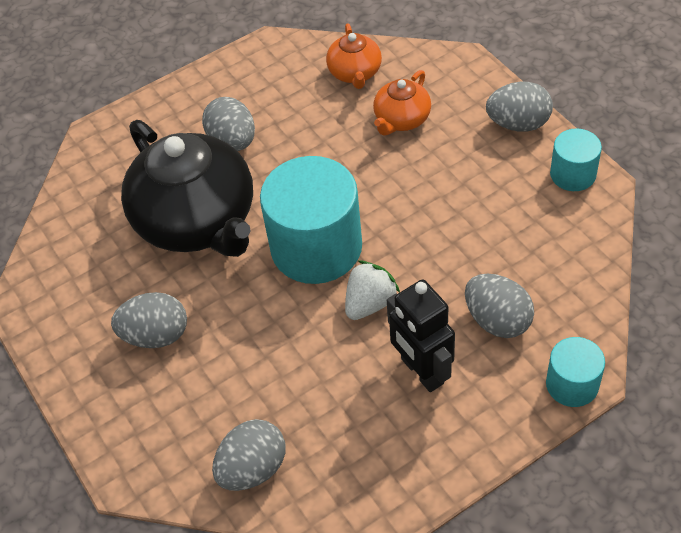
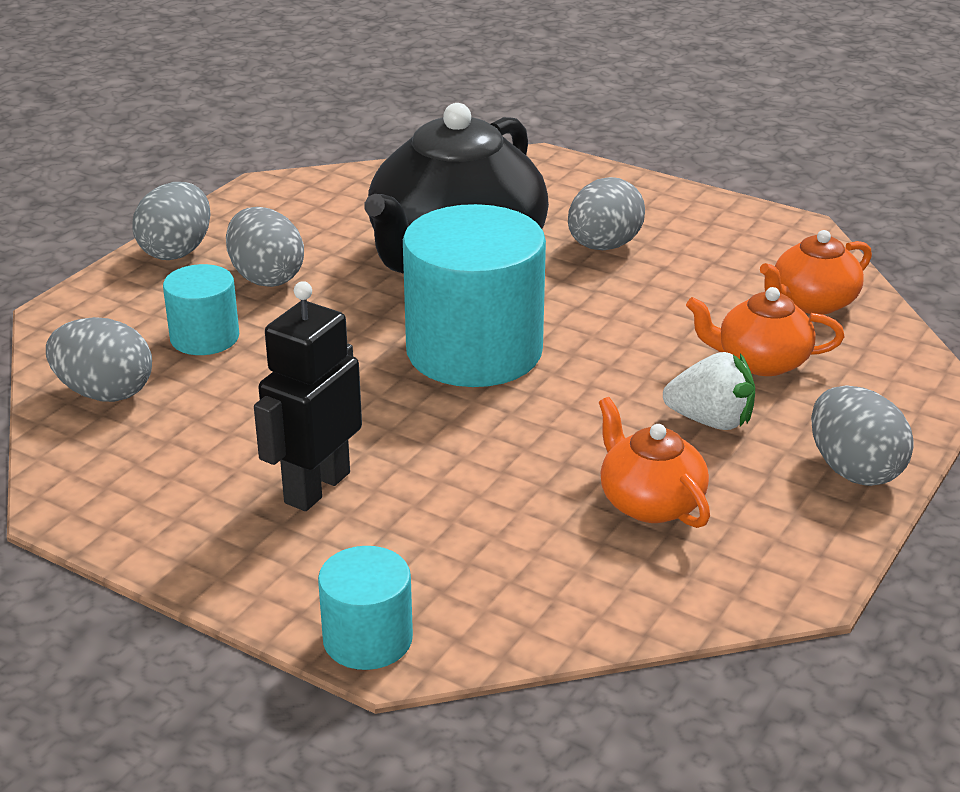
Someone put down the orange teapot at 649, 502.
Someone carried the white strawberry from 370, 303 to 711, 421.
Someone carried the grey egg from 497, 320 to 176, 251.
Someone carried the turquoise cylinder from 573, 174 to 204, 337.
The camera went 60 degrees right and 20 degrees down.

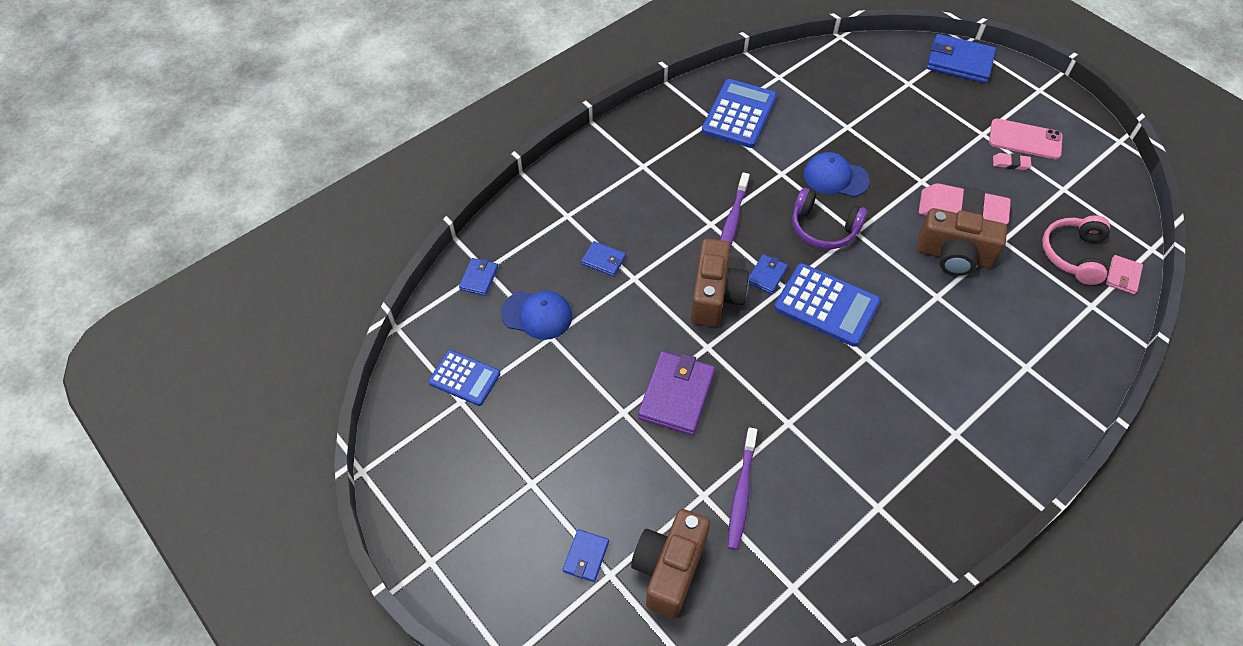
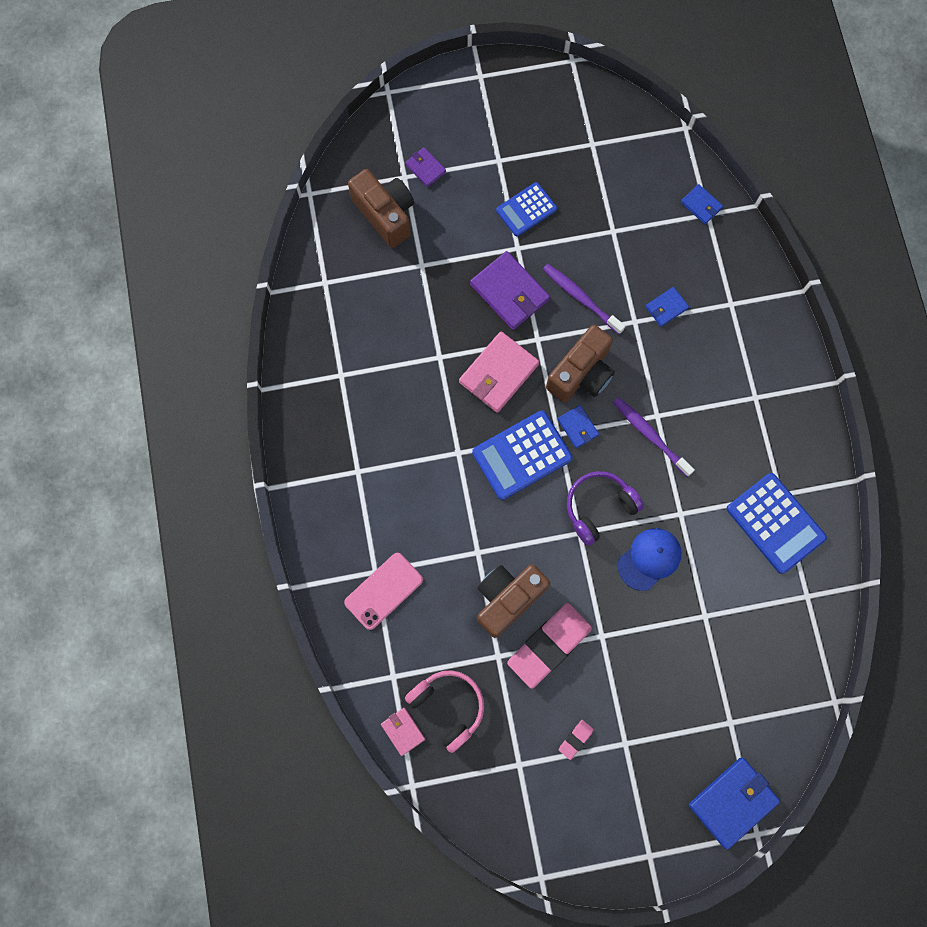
Someone took away the blue cap at 537, 315.
Someone put down the pink wallet at 498, 373.
Someone carried the blue calculator from 464, 378 to 526, 210.
Someone carried the purple toothbrush from 741, 492 to 581, 298.
Someone carried the pink phone from 1025, 139 to 384, 591.
Someone repainted the blue wallet at 586, 556, which became the purple wallet at 425, 168.
Someone rotated the brown camera at 715, 296 by 90 degrees counterclockwise.
The camera went 120 degrees right and 20 degrees up.

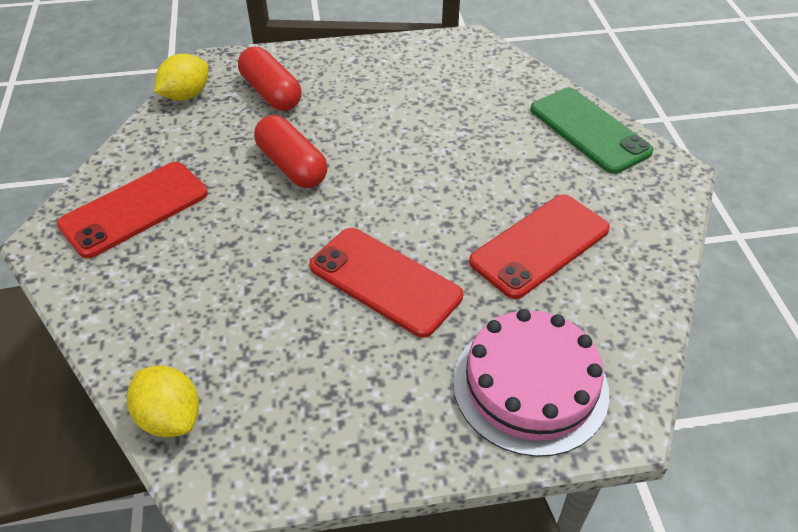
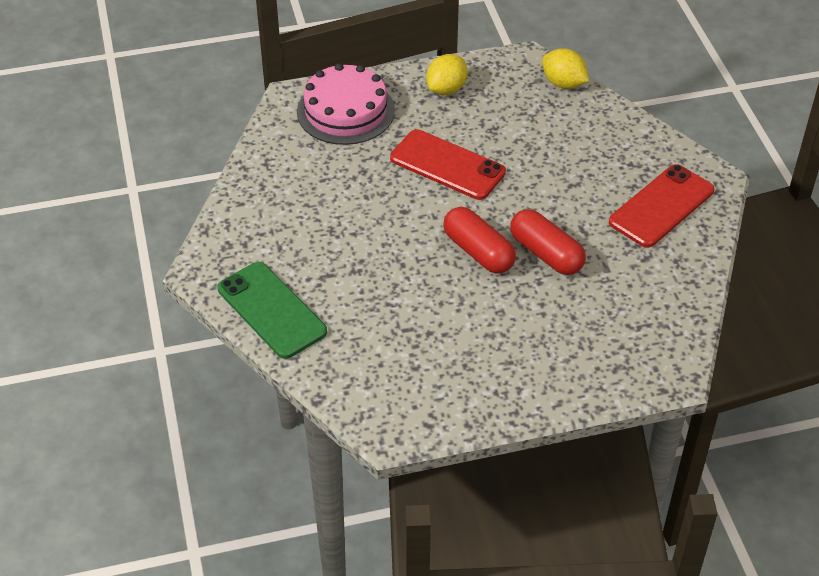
Someone took away the red phone at 539, 245.
Someone carried the yellow lemon from 186, 95 to 446, 89.
Someone carried the red capsule from 271, 93 to 478, 252.
The camera went 175 degrees right and 0 degrees up.

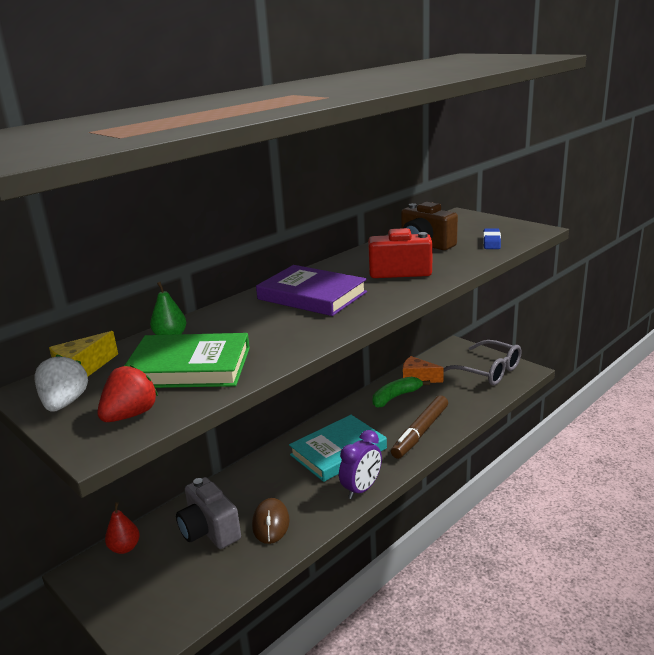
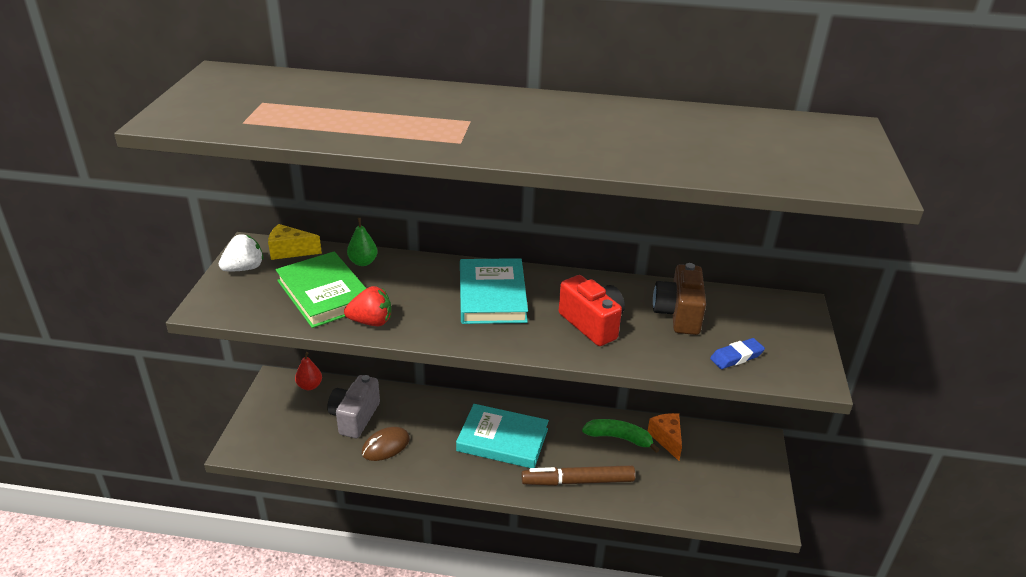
Someone took away the purple clock at 361, 489.
Someone took away the grey glasses at 488, 371.
Someone carried the red strawberry from 130, 415 to 371, 322.
Someone repainted the purple book at 312, 295, which became the turquoise book at 492, 296.
The camera went 50 degrees right and 10 degrees up.

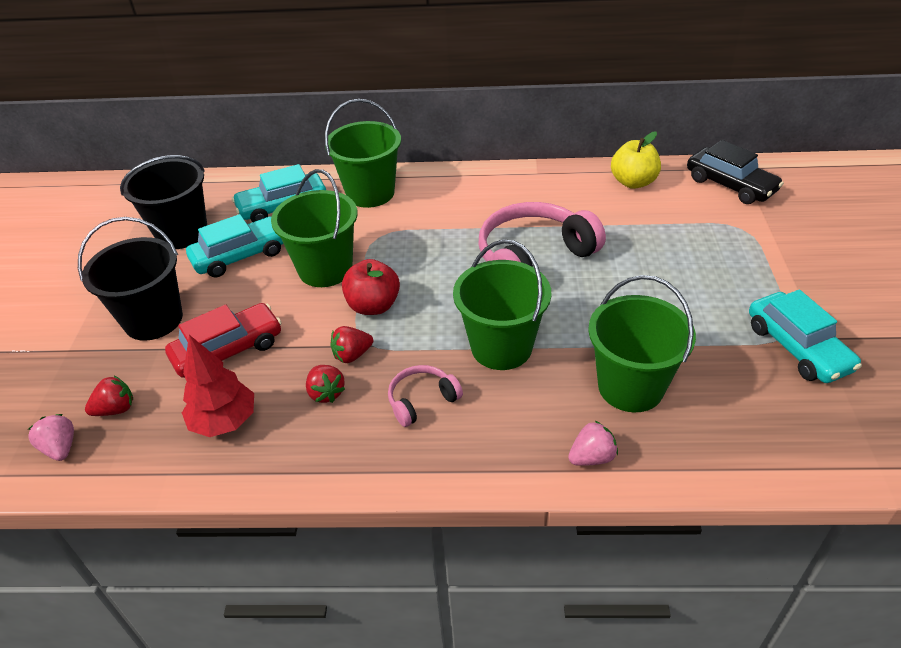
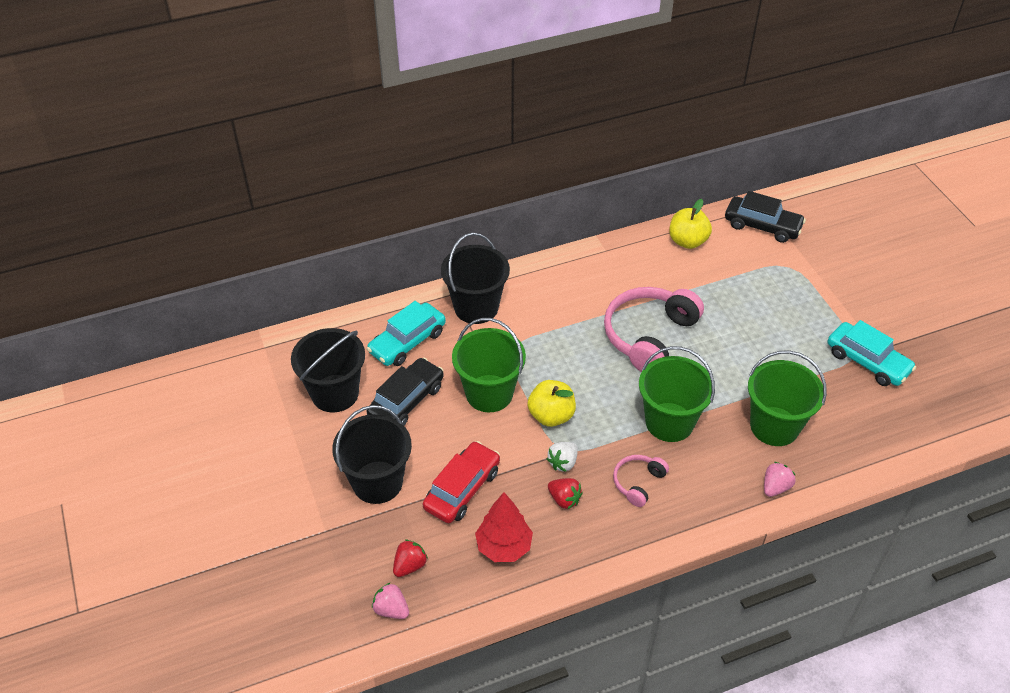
Someone repainted the turquoise car at 241, 256, which became the black car at 406, 401.
Someone repainted the green bucket at 370, 193, which became the black bucket at 476, 307.
Someone repainted the red strawberry at 352, 355, which became the white strawberry at 563, 463.
Someone repainted the red apple at 373, 306, which became the yellow apple at 551, 415.
The camera went 25 degrees left and 5 degrees up.

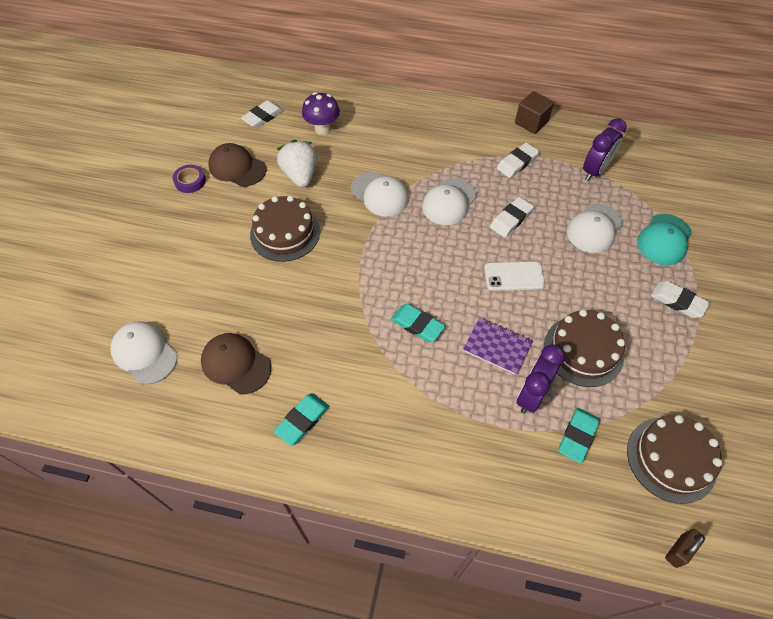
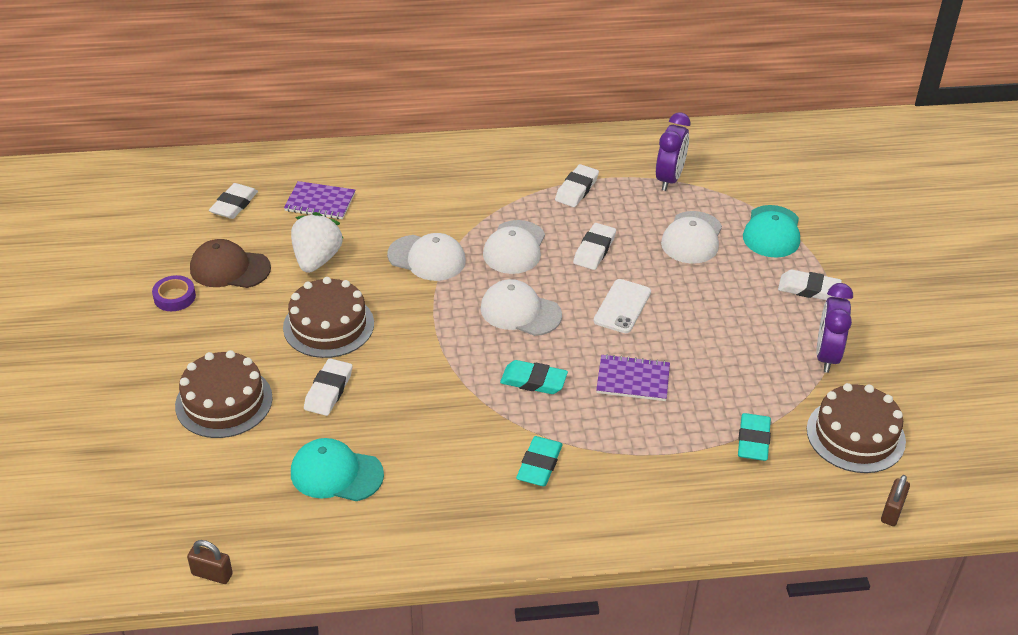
Someone took away the brown cube at 531, 122.
Someone put down the brown padlock at 212, 574.
Someone put down the white eraser at 328, 390.
Someone carried the white cap from 144, 353 to 520, 312.
Someone carried the turquoise eraser from 302, 420 to 539, 465.
Someone carried the purple clock from 531, 395 to 827, 356.
Someone carried the brown cake from 583, 350 to 224, 401.
Someone swapped the purple mushroom at 322, 129 for the purple notebook at 320, 202.
Someone repainted the brown cap at 236, 364, which became the turquoise cap at 336, 473.
Someone rotated the white strawberry at 300, 176 by 45 degrees clockwise.
Someone rotated the white phone at 514, 276 by 45 degrees counterclockwise.
The camera went 20 degrees left and 15 degrees down.

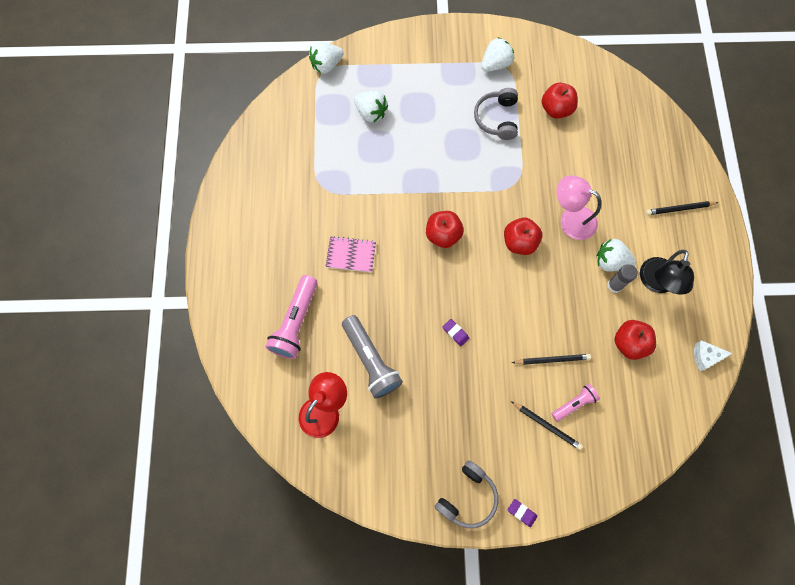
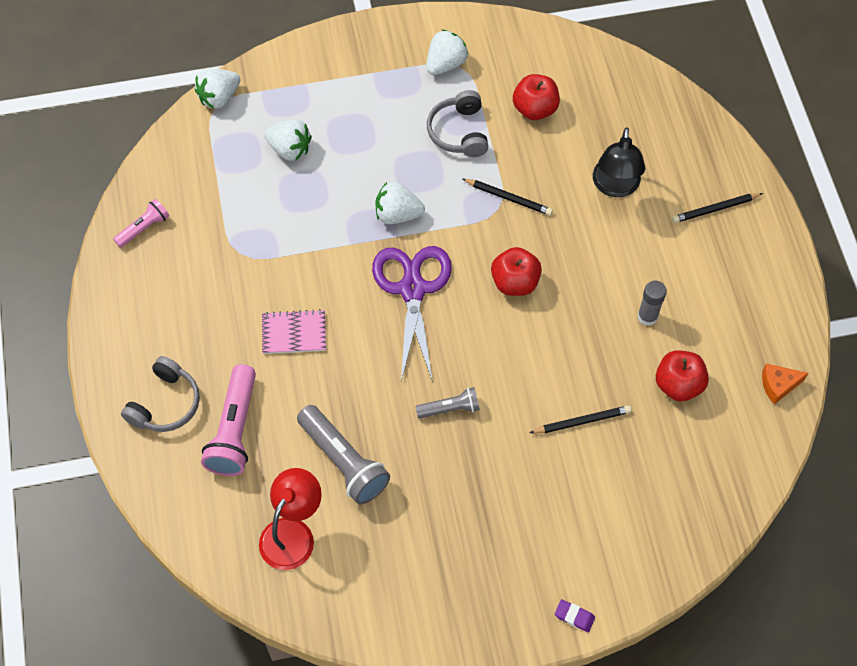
Someone took away the pink lamp at 571, 219.
Someone carried the grey headphones from 467, 497 to 165, 403.
Someone carried the black pencil from 547, 425 to 508, 198.
Someone carried the pink flashlight from 574, 404 to 144, 228.
Someone carried the white strawberry from 610, 261 to 397, 214.
Someone carried the black lamp from 656, 283 to 615, 187.
Someone swapped the red apple at 443, 235 for the purple scissors at 412, 289.
Someone swapped the purple eraser at 455, 333 for the grey flashlight at 450, 409.
Someone repainted the white cheese at 705, 356, which became the orange cheese at 778, 385.
The camera went 10 degrees left and 10 degrees down.

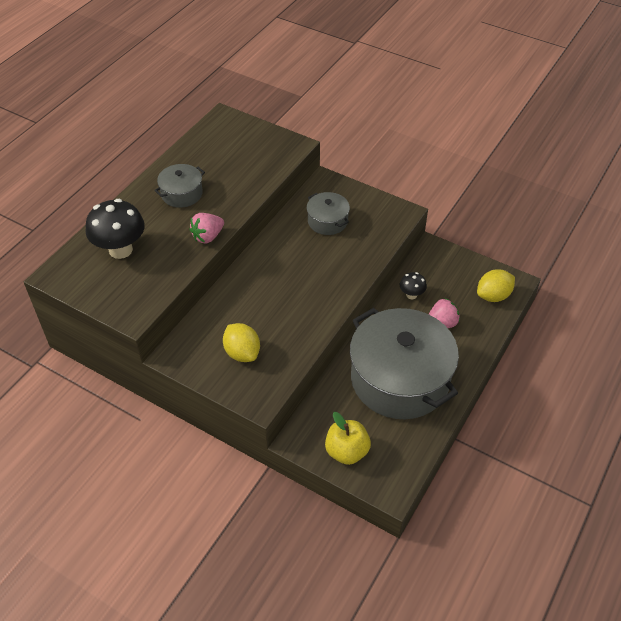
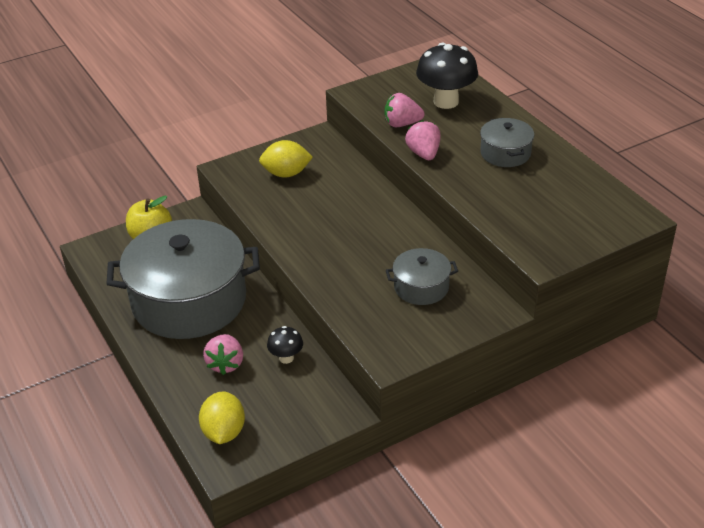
Someone put down the pink strawberry at 402, 124.
The camera went 120 degrees right and 10 degrees down.

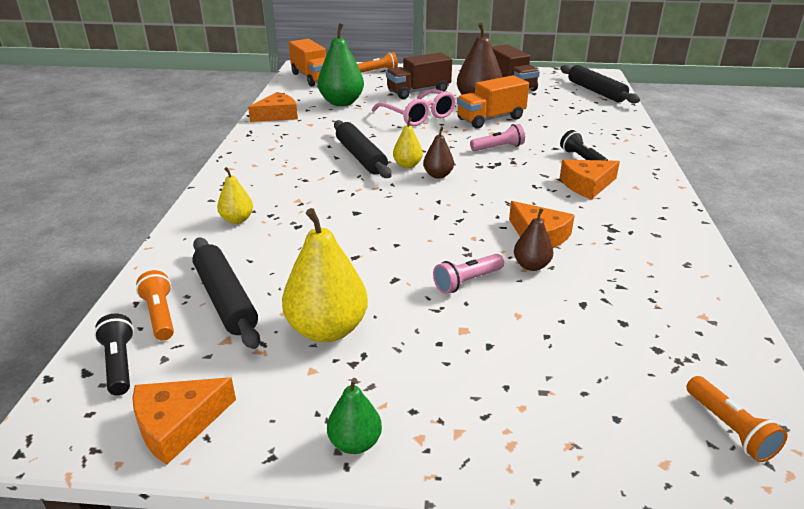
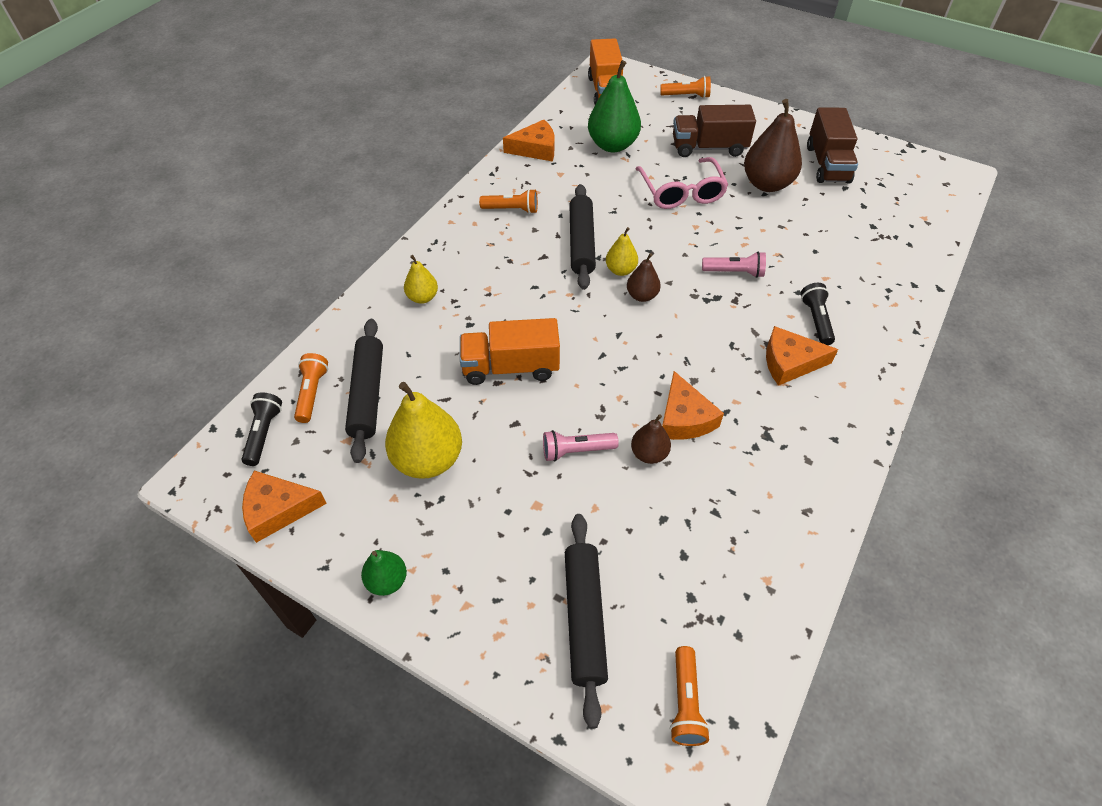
Someone put down the orange flashlight at 511, 210.
Someone carried the orange truck from 491, 119 to 510, 367.
Someone carried the black rolling pin from 596, 91 to 584, 618.
The camera went 25 degrees right and 20 degrees up.

